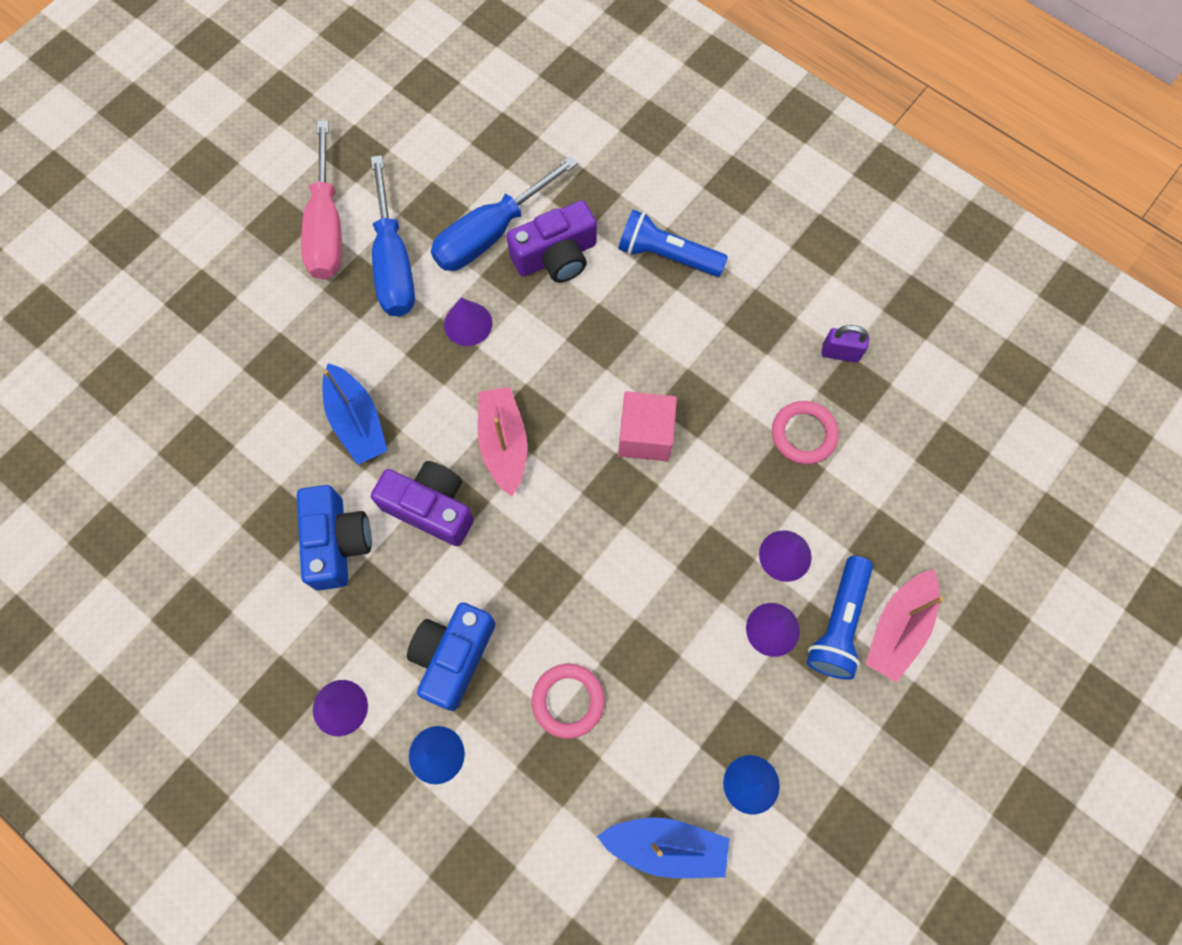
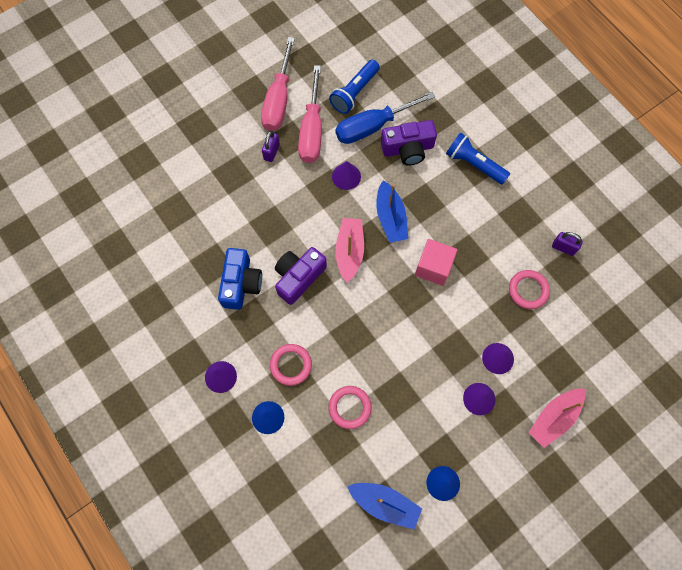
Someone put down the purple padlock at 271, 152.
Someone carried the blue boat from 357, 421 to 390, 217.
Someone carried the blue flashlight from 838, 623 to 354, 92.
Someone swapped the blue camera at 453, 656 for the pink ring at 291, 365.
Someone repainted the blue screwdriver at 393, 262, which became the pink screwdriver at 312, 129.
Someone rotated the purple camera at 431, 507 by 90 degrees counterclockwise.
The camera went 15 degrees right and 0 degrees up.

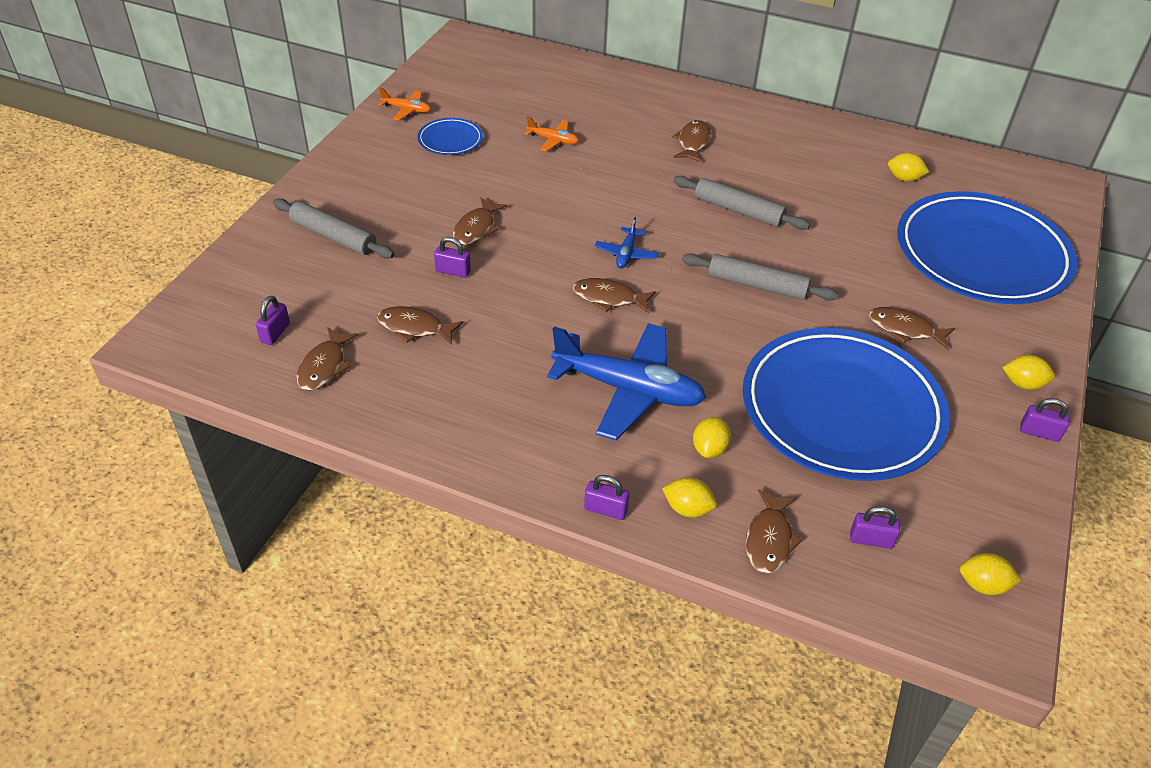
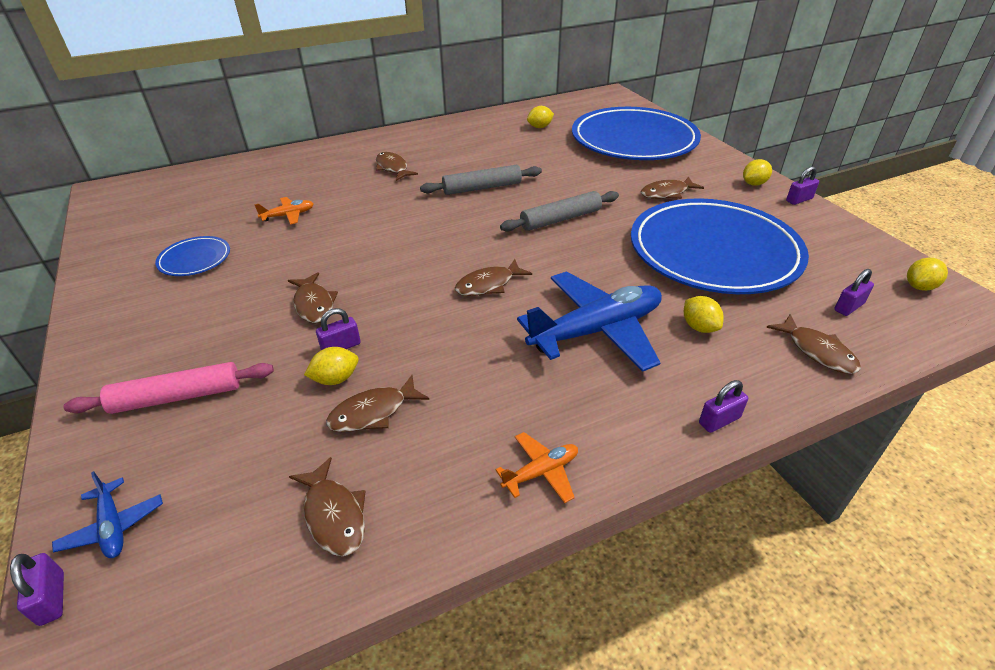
Someone carried the purple padlock from 275, 333 to 52, 598.
Someone carried the orange plane from 407, 110 to 541, 472.
Someone carried the blue plane from 626, 254 to 113, 526.
Someone carried the yellow lemon from 687, 509 to 335, 379.
Someone repainted the grey rolling pin at 333, 236, which became the pink rolling pin at 177, 397.
The camera went 45 degrees left and 5 degrees down.

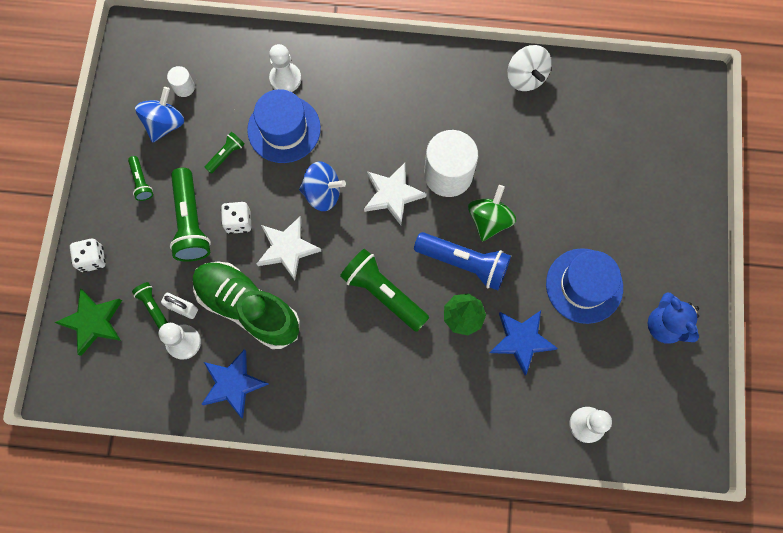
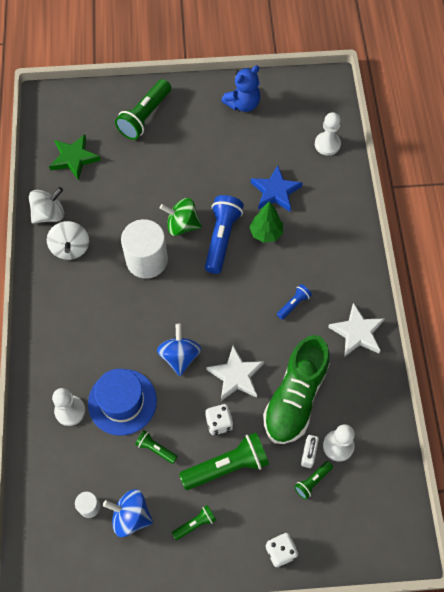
Someone took away the blue star at 233, 384.
Someone took away the blue hat at 584, 285.
Someone put down the white spinning top at 71, 248.
Someone put down the blue flashlight at 293, 304.
Someone carried the green star from 93, 322 to 74, 158.
Someone carried the green flashlight from 383, 293 to 145, 117.
Someone carried the white star from 392, 194 to 357, 333.
The camera went 100 degrees left and 10 degrees down.

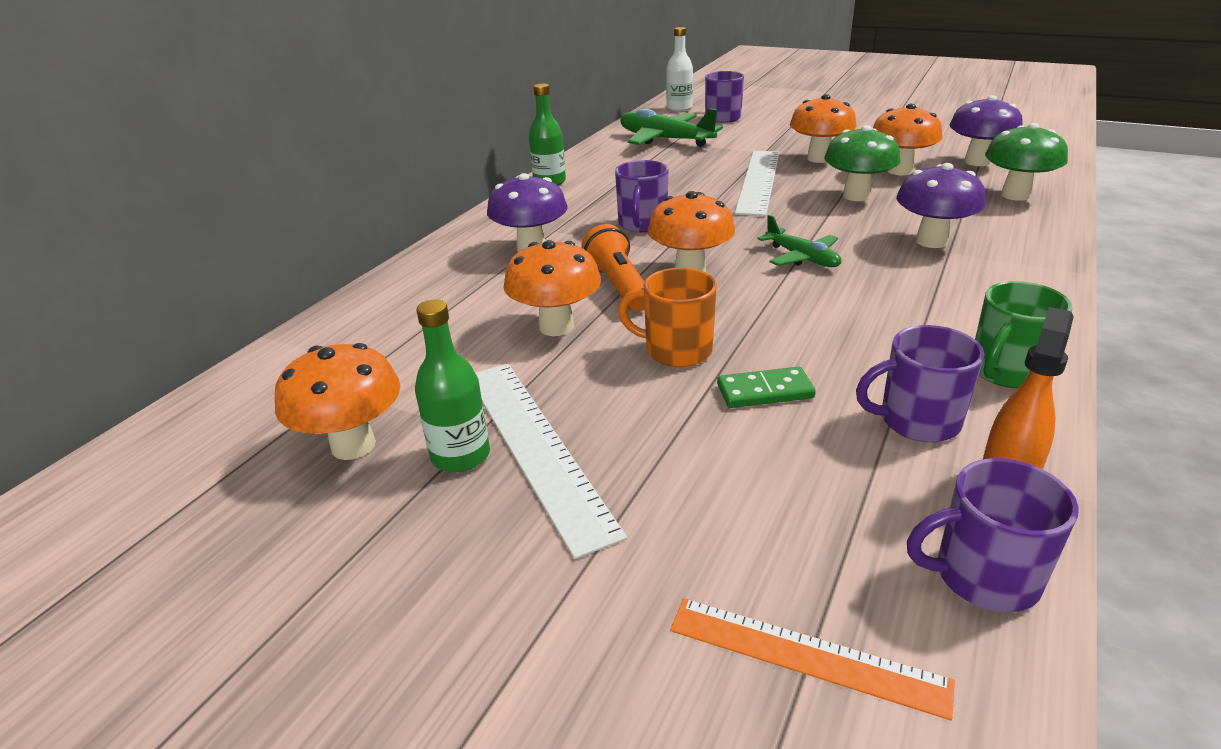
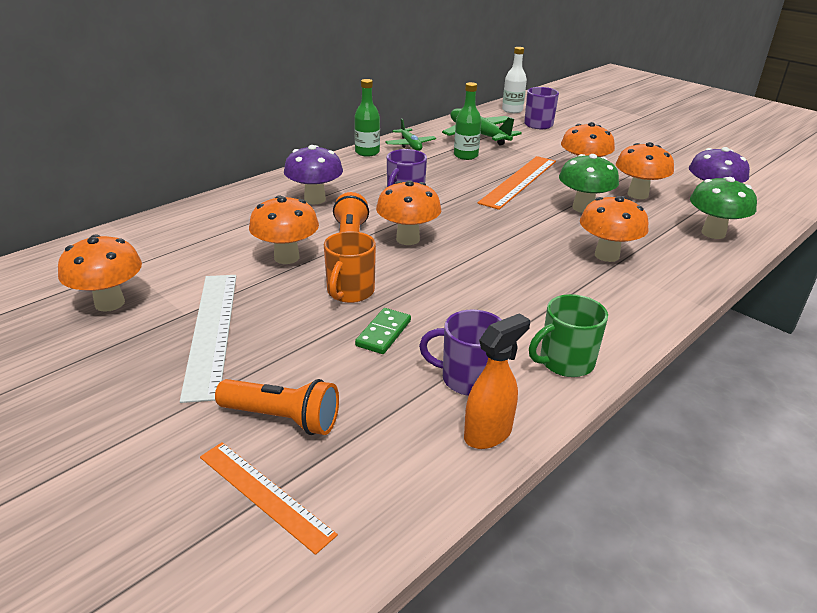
Someone took away the purple mug at 983, 576.
Someone put down the orange flashlight at 282, 419.
Someone carried the green bottle from 460, 456 to 465, 156.
Someone carried the green plane from 802, 258 to 410, 145.
Someone repainted the white ruler at 758, 181, which became the orange ruler at 518, 181.
Someone repainted the purple mushroom at 931, 241, which became the orange mushroom at 606, 255.
Someone rotated the orange mug at 676, 350 by 105 degrees counterclockwise.
Someone rotated the green domino at 765, 391 by 75 degrees counterclockwise.
The camera went 15 degrees right and 0 degrees up.

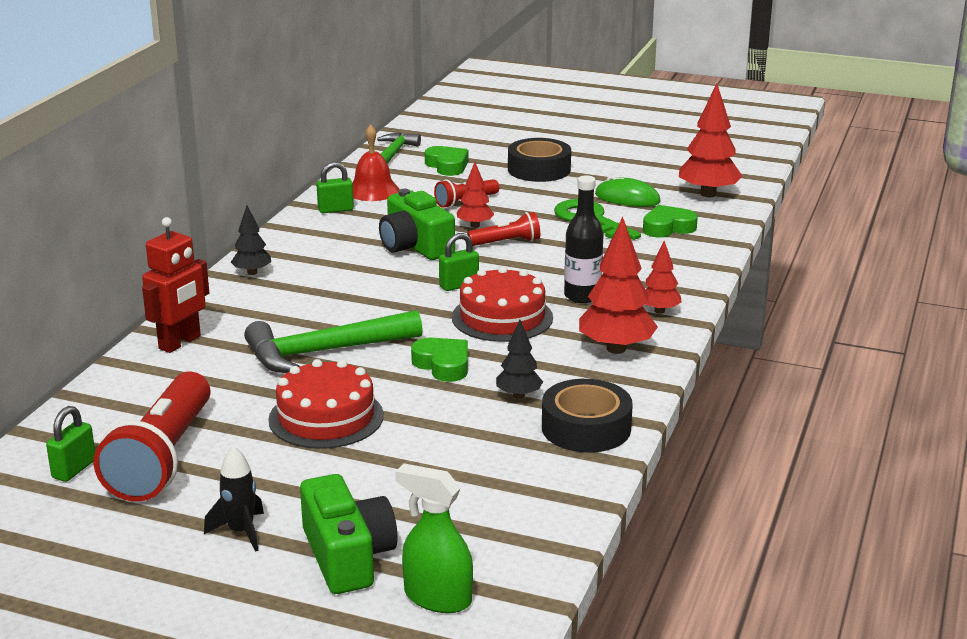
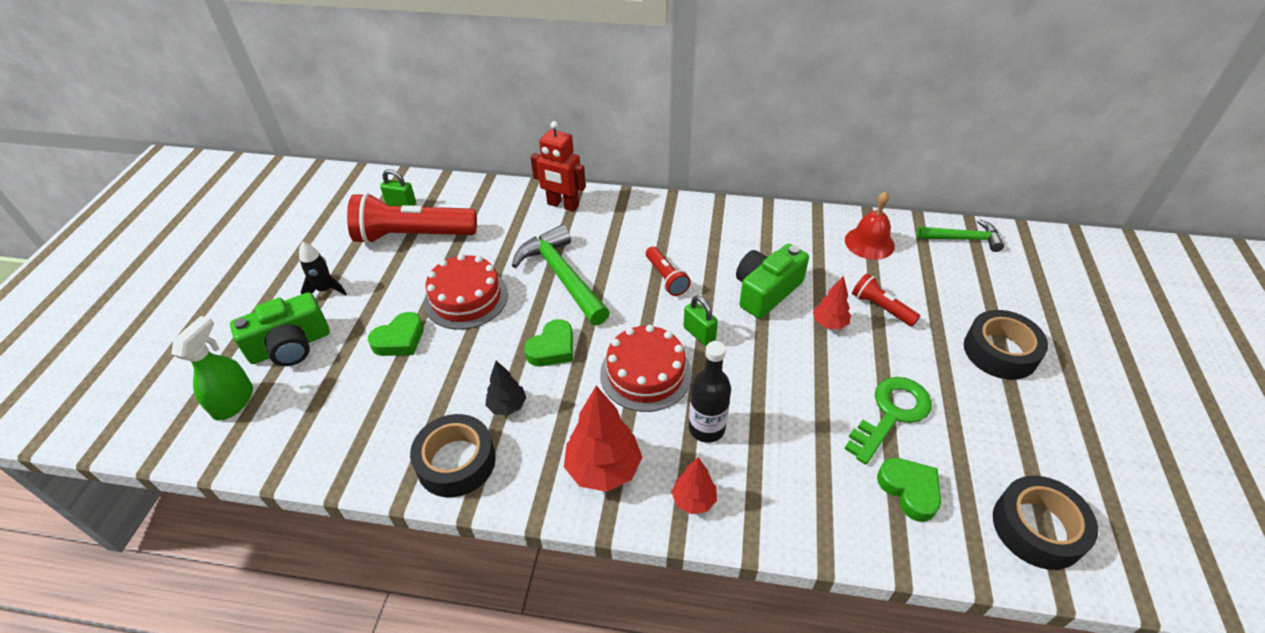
Someone took away the black tree at 252, 272.
Someone took away the green padlock at 335, 210.
Someone took away the green mouse at 627, 198.
Someone carried the green heart from 447, 166 to 399, 340.
Someone carried the red flashlight from 506, 242 to 666, 278.
Someone swapped the red tree at 708, 194 for the black tape at 1037, 528.
The camera went 80 degrees right and 20 degrees up.

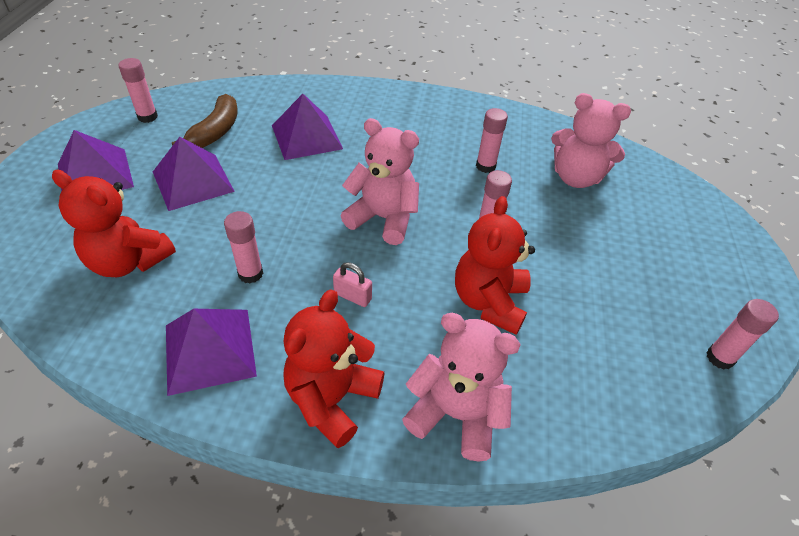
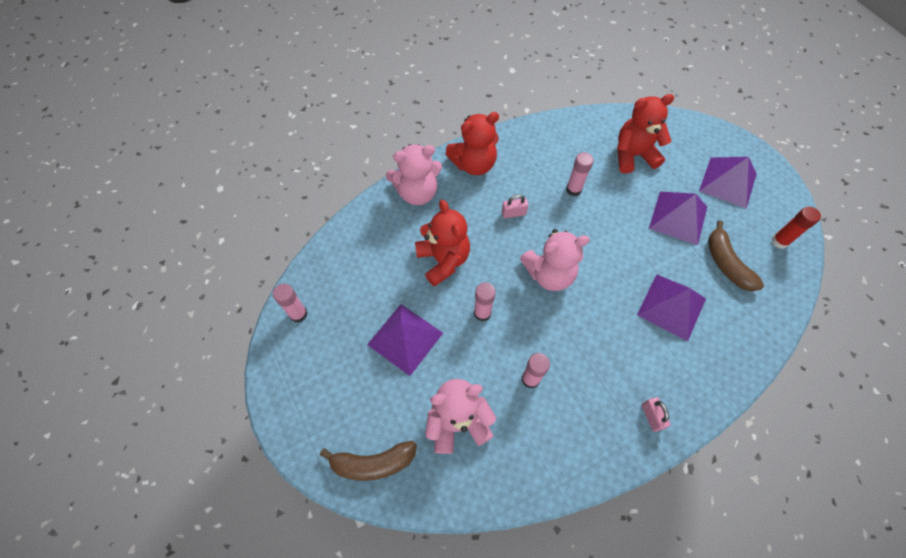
Someone put down the brown banana at 373, 463.
Someone put down the pink padlock at 651, 416.
Someone carried the purple pyramid from 210, 350 to 405, 339.
Someone repainted the pink glue stick at 147, 117, which became the red glue stick at 779, 241.
Someone rotated the red teddy bear at 332, 399 by 75 degrees clockwise.
The camera went 145 degrees right and 15 degrees up.

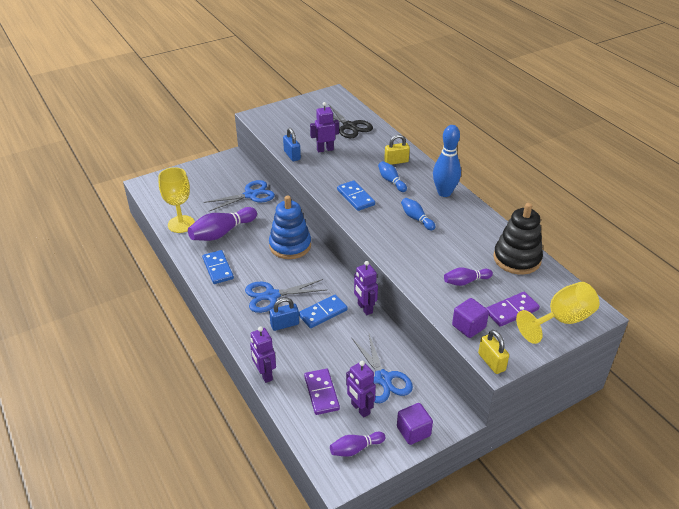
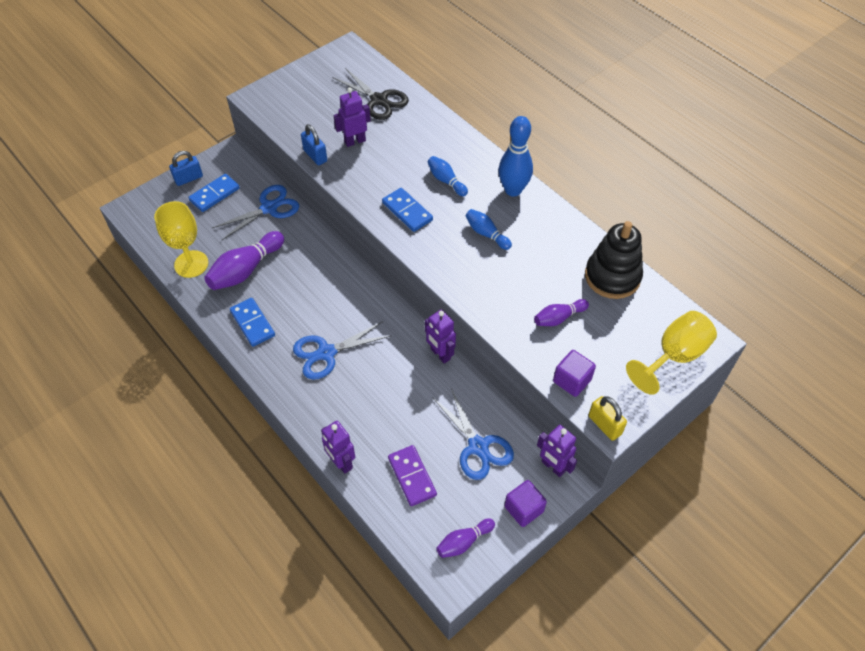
Someone took away the blue stacking toy at 290, 245.
Someone took away the yellow padlock at 396, 161.
Someone took away the purple domino at 511, 311.
Someone carried the blue padlock from 284, 324 to 188, 178.
Someone carried the blue domino from 323, 313 to 214, 194.
Someone carried the purple robot from 360, 409 to 553, 467.
The camera went 10 degrees left and 15 degrees up.

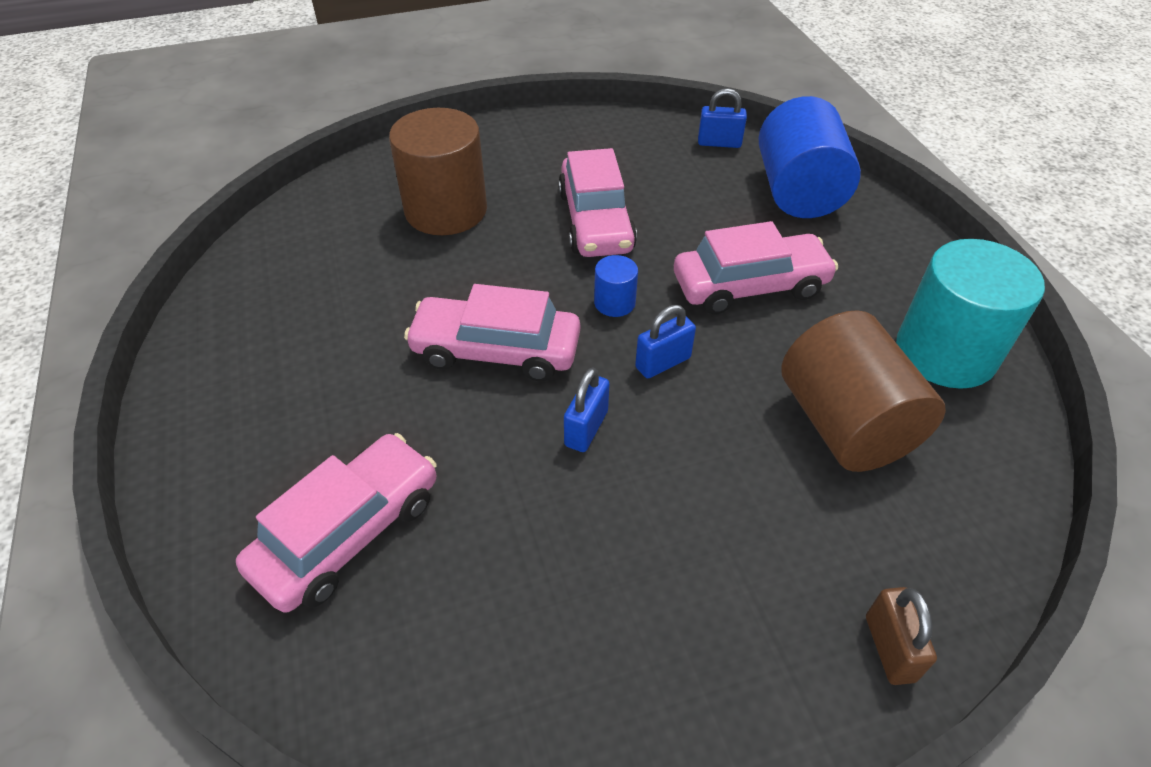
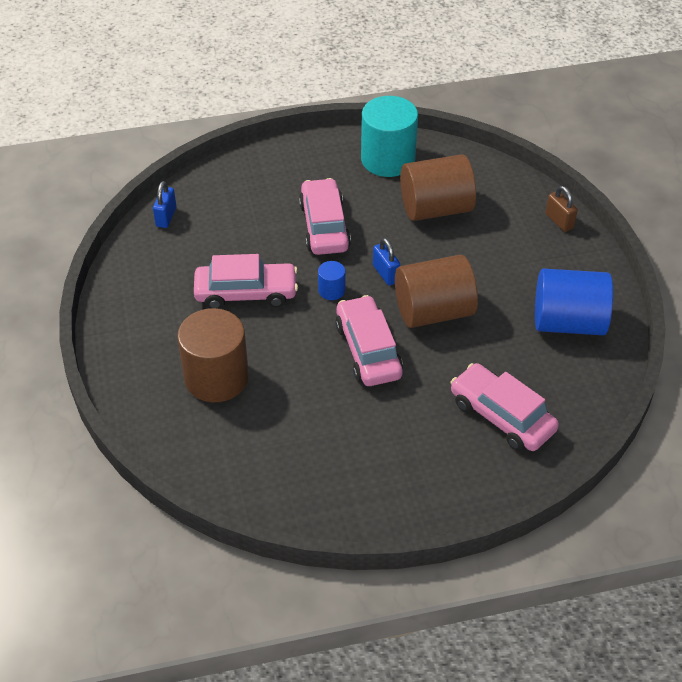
Someone carried the blue cylinder from 798, 192 to 568, 322.
Someone swapped the blue padlock at 586, 428 for the brown cylinder at 433, 311.
Someone rotated the pink car at 496, 350 by 150 degrees clockwise.
Someone rotated the brown padlock at 889, 648 by 60 degrees clockwise.
The camera went 85 degrees left and 0 degrees up.

